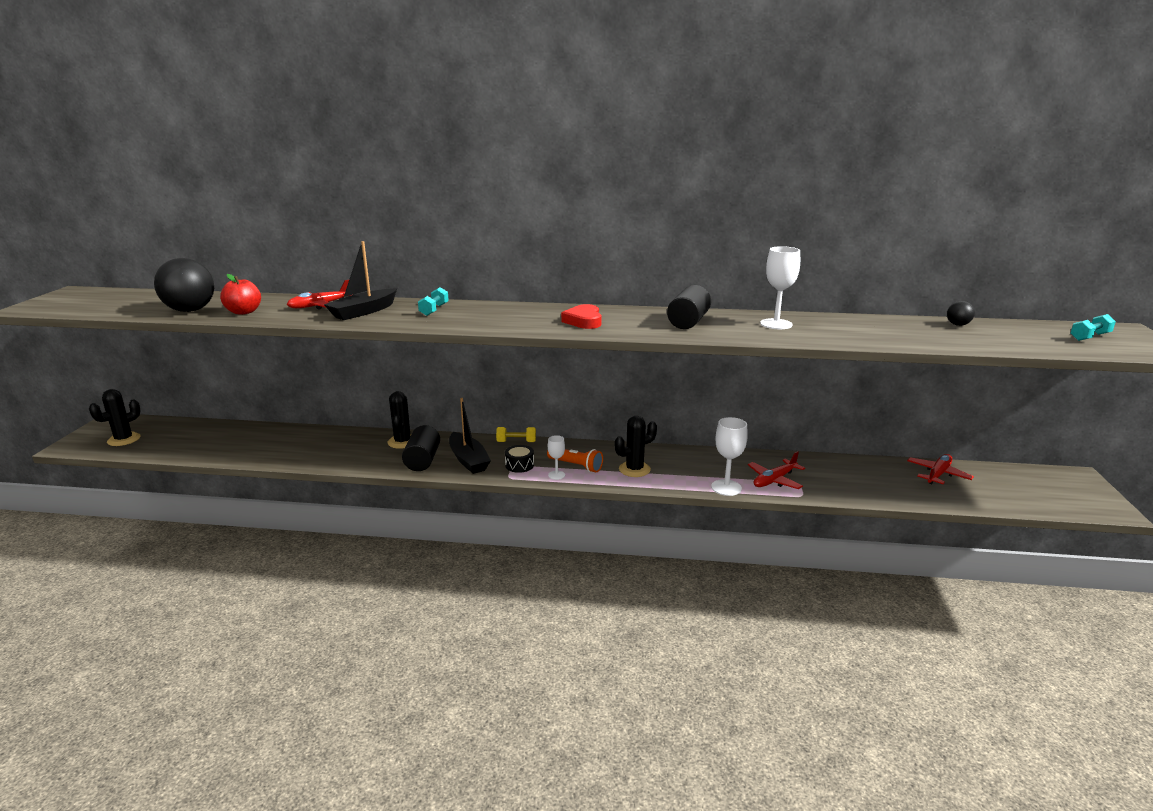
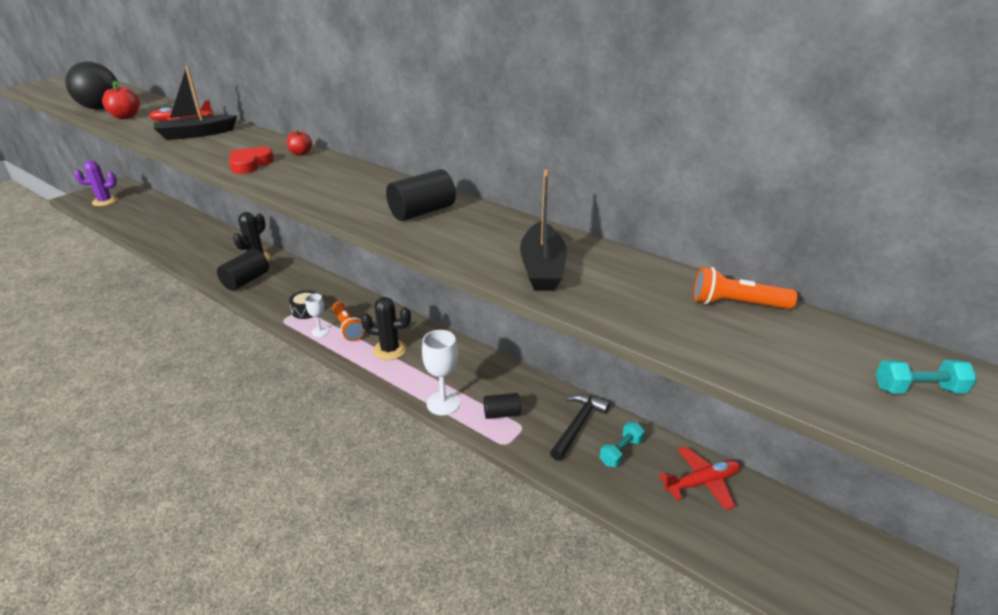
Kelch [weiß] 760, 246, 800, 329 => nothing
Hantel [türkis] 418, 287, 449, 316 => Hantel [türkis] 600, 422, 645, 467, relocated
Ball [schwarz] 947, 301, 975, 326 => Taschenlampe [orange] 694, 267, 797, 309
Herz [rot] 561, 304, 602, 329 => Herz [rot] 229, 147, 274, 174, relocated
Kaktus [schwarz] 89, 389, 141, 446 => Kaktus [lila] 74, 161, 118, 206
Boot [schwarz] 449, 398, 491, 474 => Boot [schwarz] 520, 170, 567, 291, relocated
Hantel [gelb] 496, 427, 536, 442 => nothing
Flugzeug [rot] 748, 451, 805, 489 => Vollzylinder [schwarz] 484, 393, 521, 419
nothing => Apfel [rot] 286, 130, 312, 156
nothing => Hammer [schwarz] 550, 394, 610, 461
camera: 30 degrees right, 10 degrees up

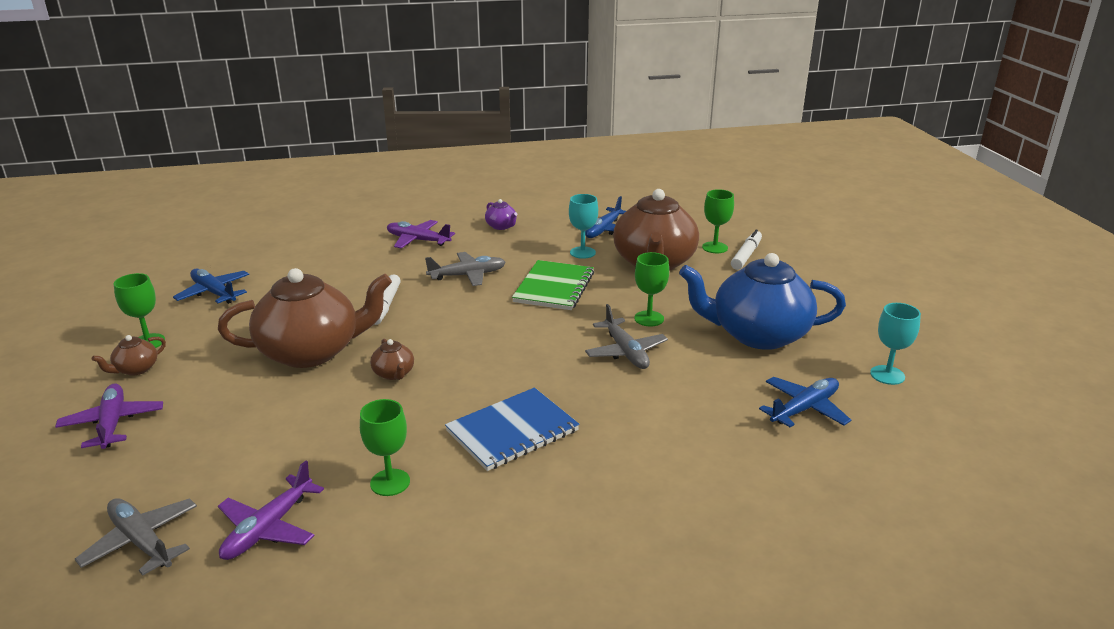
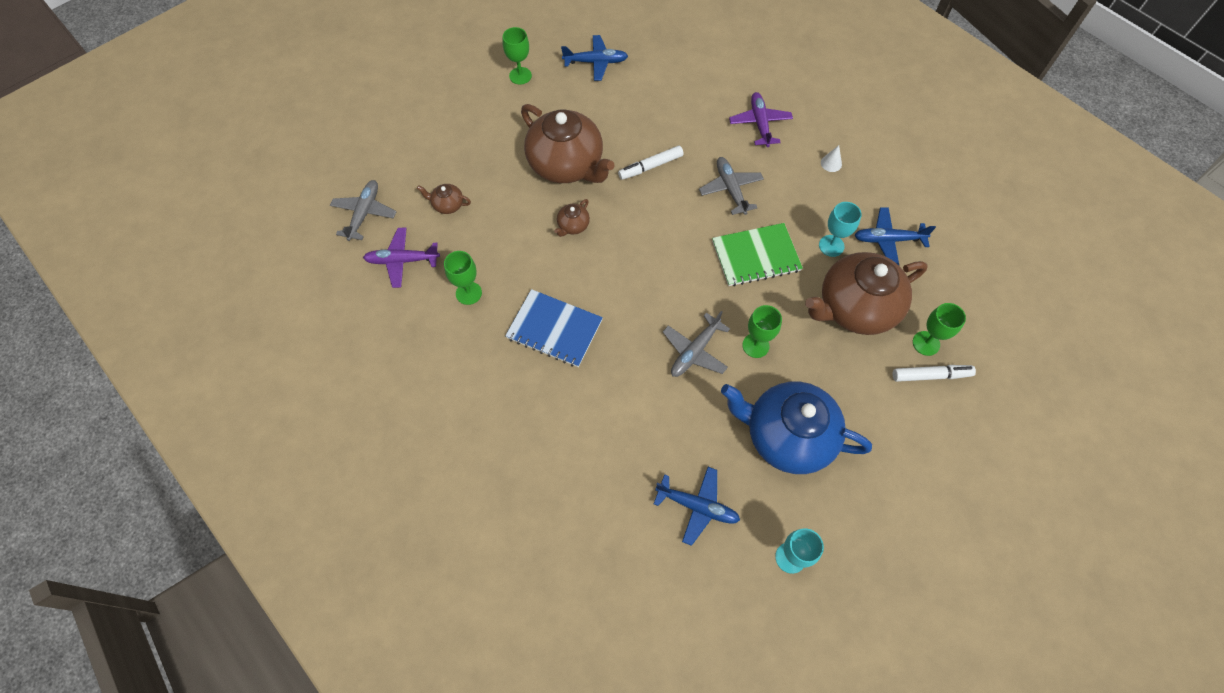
Teekanne [lila] 485, 199, 517, 230 => Kegel [weiß] 821, 145, 842, 172
Flugzeug [grau] 425, 252, 506, 286 => Flugzeug [grau] 699, 157, 764, 215, 150 degrees counterclockwise
Teekanne [blau] 679, 253, 846, 350 => Teekanne [blau] 721, 381, 872, 474, 45 degrees counterclockwise
Flugzeug [blau] 173, 269, 249, 304 => Flugzeug [blau] 561, 35, 628, 81, 75 degrees clockwise
Teekanne [braun] 92, 335, 166, 376 => Teekanne [braun] 417, 184, 471, 214, relocated
Flugzeug [lila] 55, 384, 163, 449 => nothing
camera: 60 degrees right, 35 degrees up

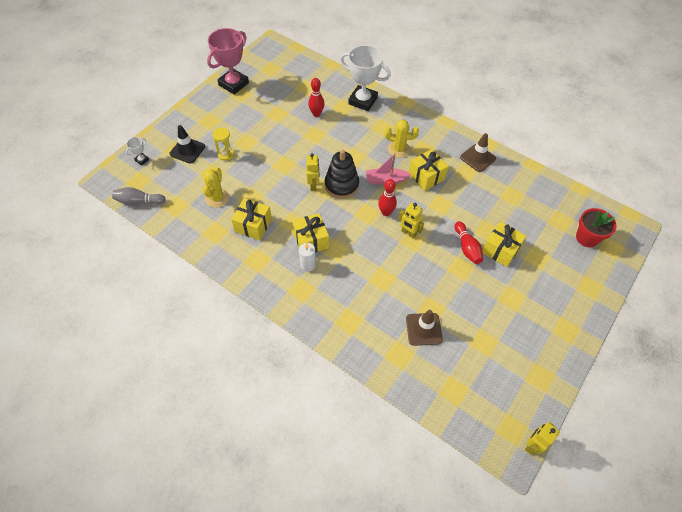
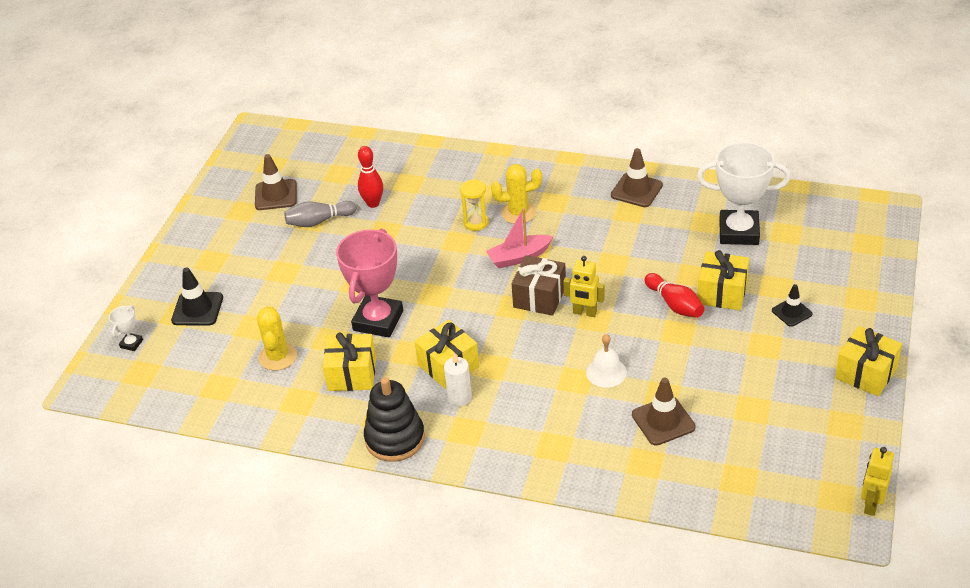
Pokal [rosa] 207, 28, 249, 94 => Pokal [rosa] 336, 229, 403, 337, relocated
Pokal [weiß] 340, 45, 391, 111 => Pokal [weiß] 697, 142, 791, 245, relocated
Sanduhr [gelb] 212, 128, 234, 161 => Sanduhr [gelb] 460, 179, 489, 231, relocated
Geschenk [gelb] 409, 149, 449, 191 => Geschenk [gelb] 835, 326, 902, 396, relocated
Stapelspielzeug [schwarz] 325, 150, 359, 199 => Stapelspielzeug [schwarz] 364, 377, 425, 462, relocated
Roboter [gelb] 306, 153, 319, 191 => nothing
Bowlingkegel [rot] 378, 179, 397, 216 => Geschenk [braun] 511, 255, 566, 316
Bowlingkegel [grau] 112, 187, 166, 205 => Bowlingkegel [grau] 284, 201, 356, 227, relocated
Blumentopf [rot] 576, 208, 616, 247 => nothing
nothing => Leitkegel [braun] 255, 154, 297, 210
nothing => Leitkegel [schwarz] 772, 284, 812, 327
nothing => Glocke [weiß] 586, 334, 627, 388
camera: 15 degrees left, 15 degrees down

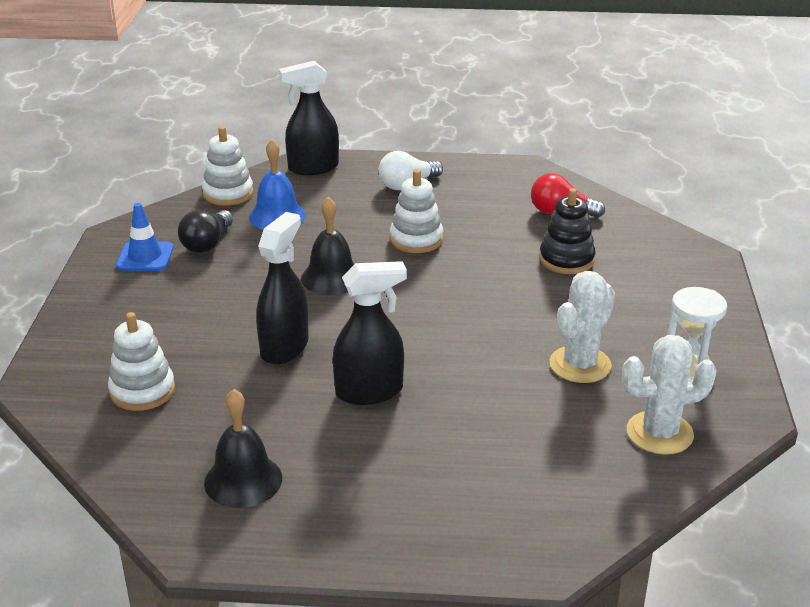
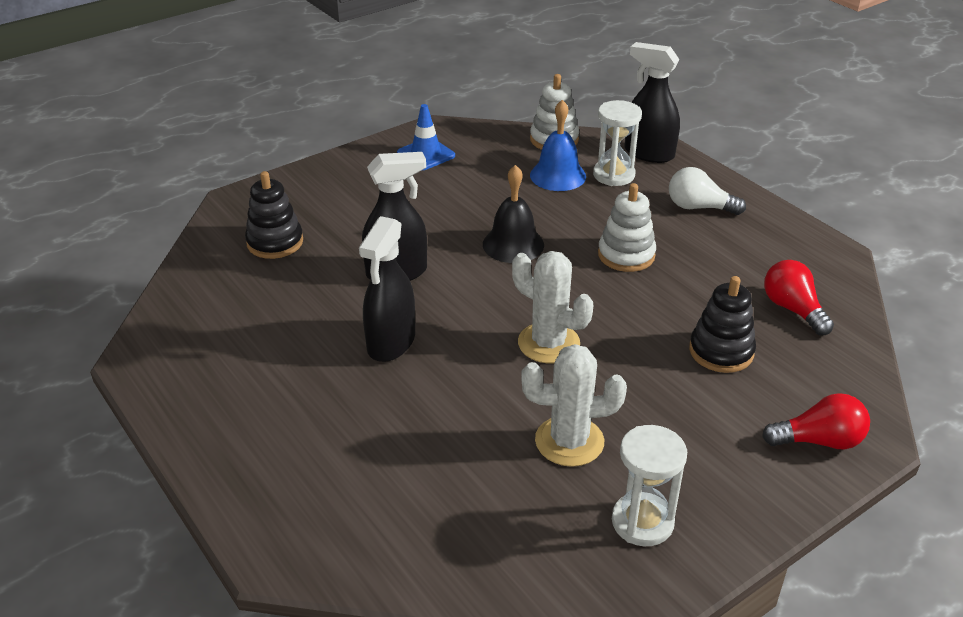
Glühbirne [schwarz] 178, 210, 233, 253 => nothing
Sprühflasche [schwarz] 333, 261, 407, 405 => Sprühflasche [schwarz] 359, 216, 415, 362, 75 degrees clockwise
Stapelspielzeug [weiß] 108, 312, 175, 411 => Stapelspielzeug [schwarz] 245, 171, 303, 259
Kaktus [weiß] 622, 335, 717, 455 => Kaktus [weiß] 512, 251, 593, 363, relocated
Glocke [schwarz] 204, 389, 282, 508 => nothing
nothing => Sanduhr [weiß] 593, 100, 642, 186
nothing => Glühbirne [rot] 762, 393, 870, 449
camera: 50 degrees right, 5 degrees up

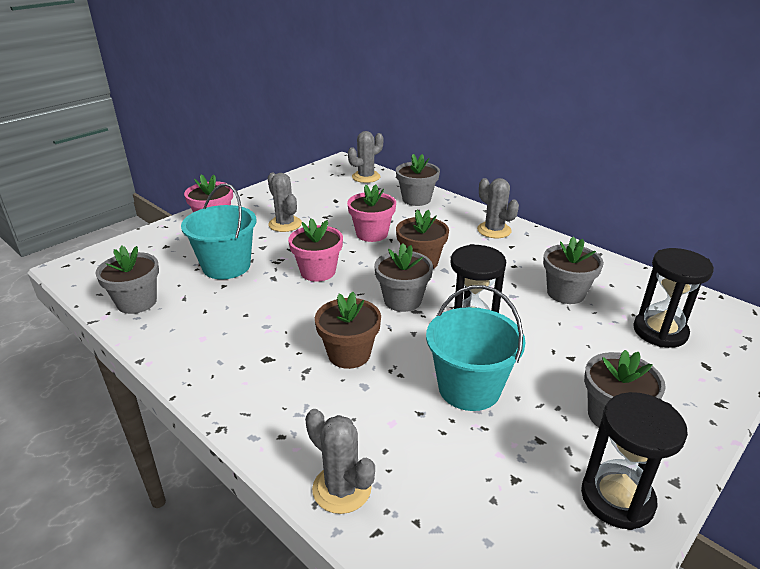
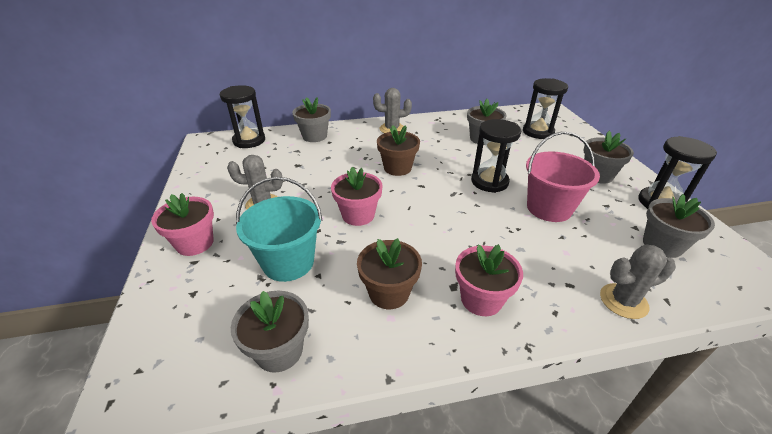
Kaktus [grau] 348, 131, 383, 183 => Sanduhr [schwarz] 220, 85, 265, 148
Blumentopf [rosa] 347, 184, 396, 242 => Blumentopf [rosa] 455, 244, 523, 316, relocated
Blumentopf [grau] 374, 243, 433, 312 => Blumentopf [grau] 643, 194, 715, 258, relocated
Eimer [türkis] 426, 285, 526, 411 => Eimer [rosa] 526, 131, 600, 222
Blumentopf [braun] 315, 292, 381, 369 => Blumentopf [braun] 357, 238, 422, 309, relocated
camera: 55 degrees left, 5 degrees up

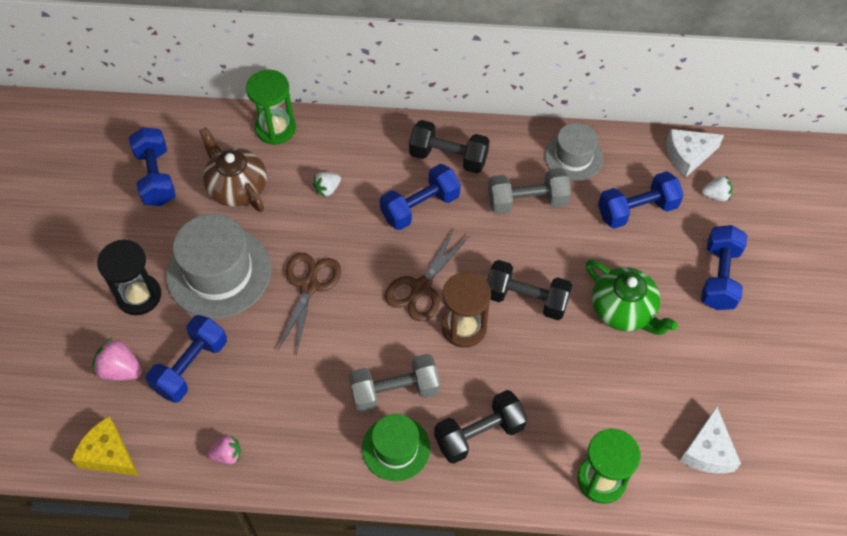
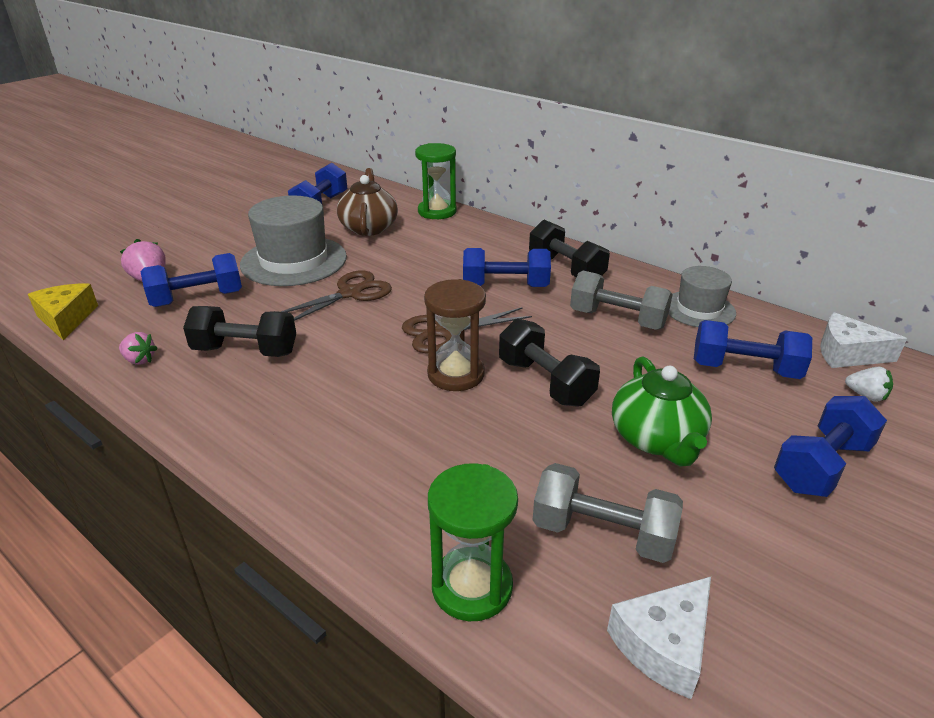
Erdbeere [weiß] 313, 172, 341, 197 => nothing
Sanduhr [schwarz] 97, 240, 161, 315 => nothing
Hantel [grau] 349, 354, 440, 413 => Hantel [grau] 533, 463, 683, 563, relocated
Hantel [schwarz] 434, 390, 527, 464 => Hantel [schwarz] 183, 306, 296, 357, relocated
Hut [grün] 362, 414, 430, 481 => nothing
camera: 35 degrees right, 25 degrees down

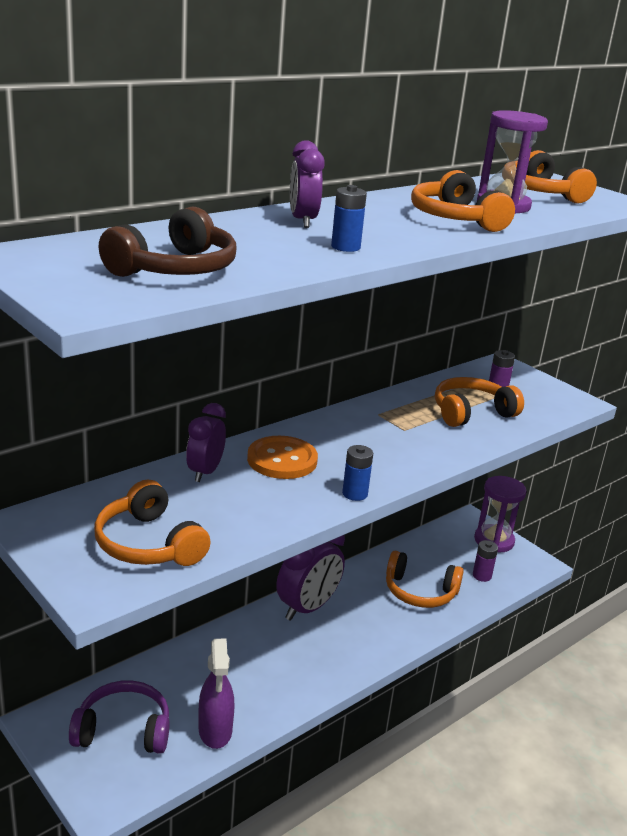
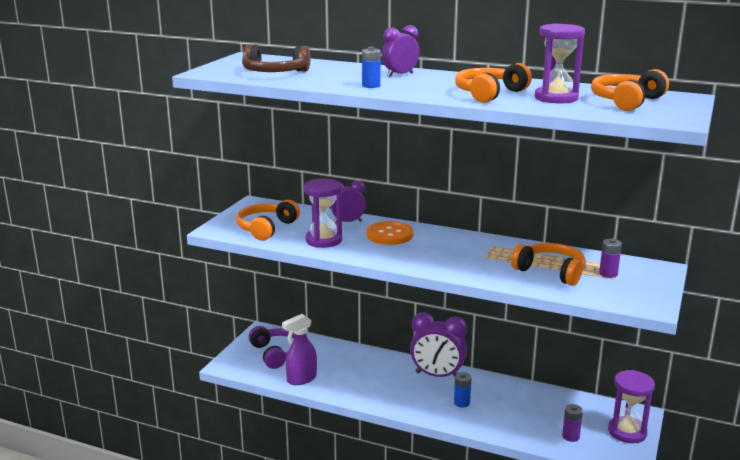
Batterie [blau] 342, 445, 373, 501 => Batterie [blau] 454, 372, 472, 408, relocated
Kopfhörer [orange] 386, 551, 464, 608 => nothing
nothing => Sanduhr [lila] 304, 179, 342, 248
camera: 65 degrees right, 5 degrees down

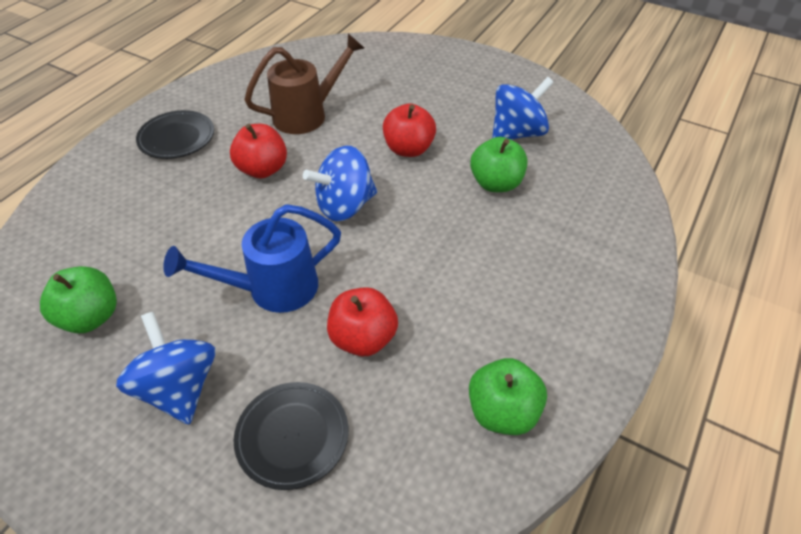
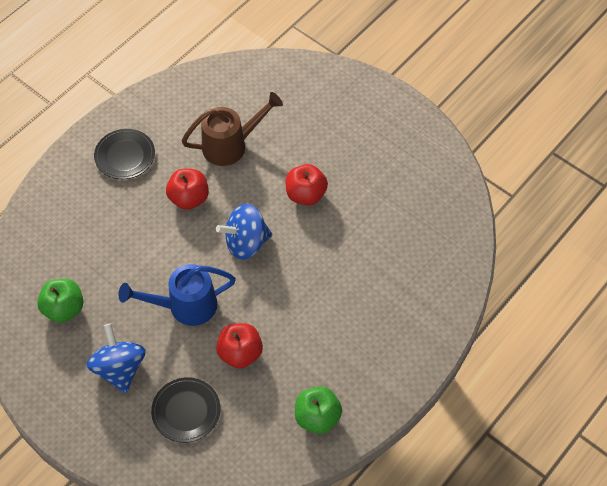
Kreisel [blau] 492, 77, 554, 140 => nothing
Apfel [grün] 470, 137, 527, 192 => nothing
camera: 10 degrees right, 10 degrees up

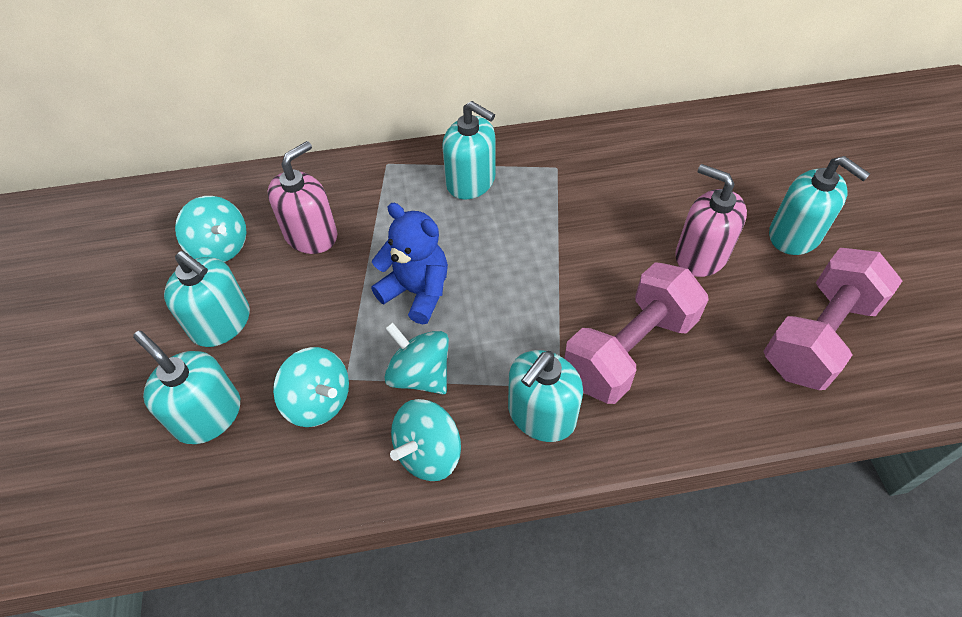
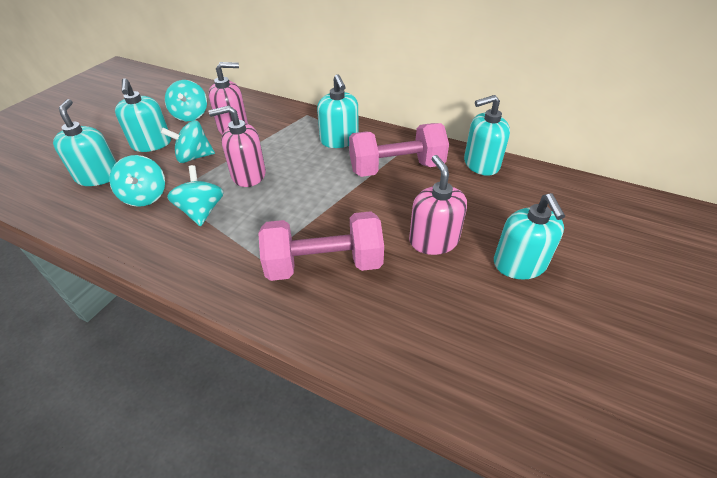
Teddybär [blau] 371, 203, 448, 324 => Seifenspender [rosa] 209, 105, 266, 187
Hantel [rosa] 763, 248, 902, 390 => Hantel [rosa] 349, 123, 449, 177, relocated
Seifenspender [türkis] 508, 350, 583, 442 => Seifenspender [türkis] 464, 95, 510, 176, relocated
Kreisel [türkis] 390, 399, 461, 481 => Kreisel [türkis] 161, 120, 215, 163, relocated
camera: 35 degrees right, 10 degrees down

